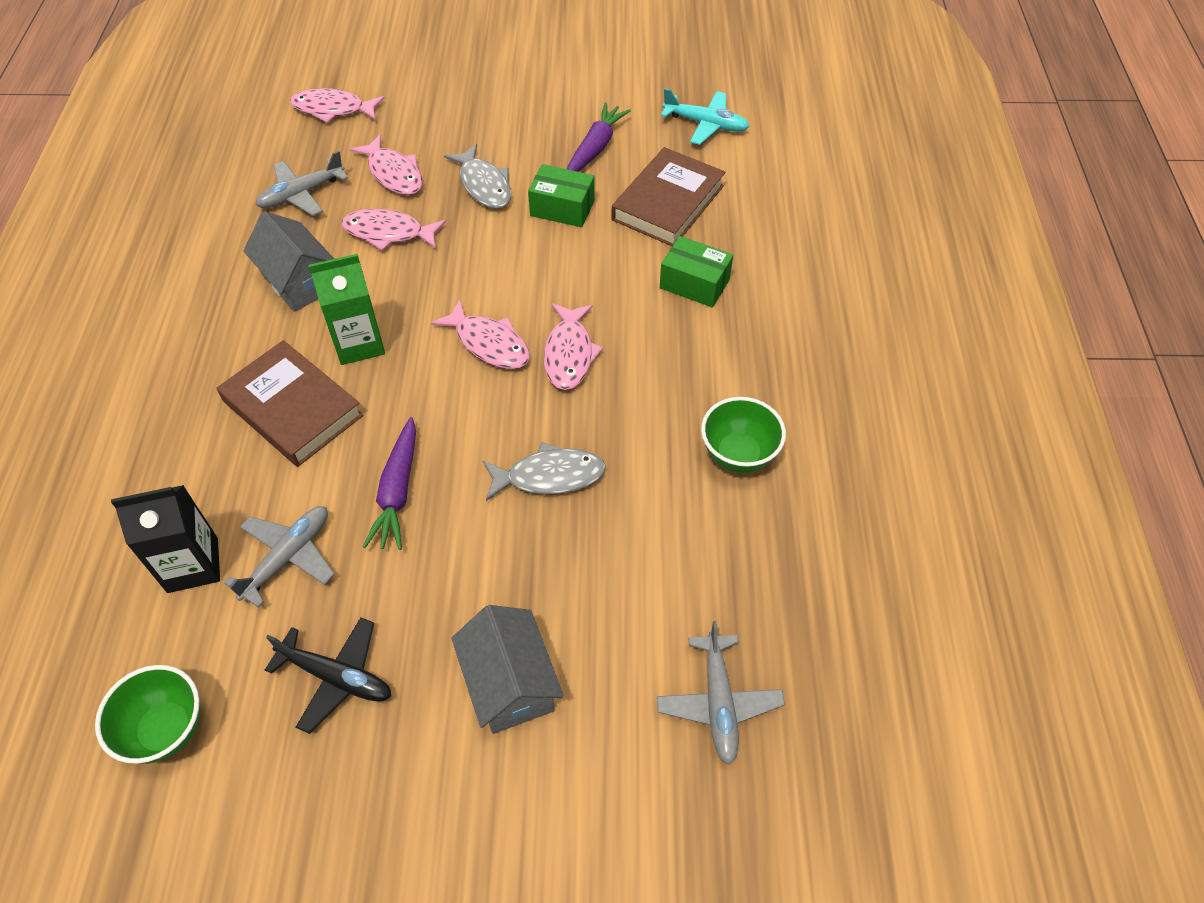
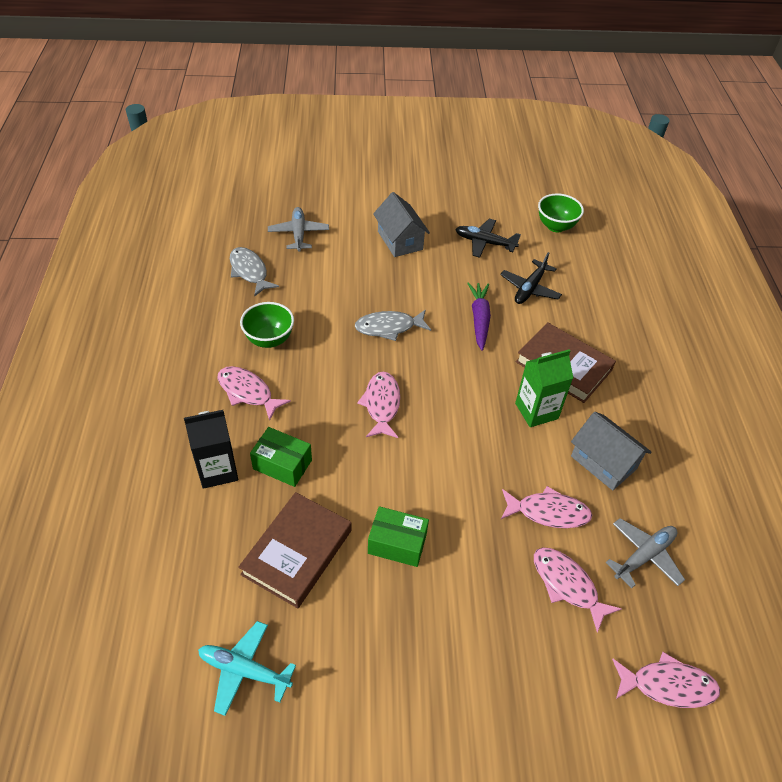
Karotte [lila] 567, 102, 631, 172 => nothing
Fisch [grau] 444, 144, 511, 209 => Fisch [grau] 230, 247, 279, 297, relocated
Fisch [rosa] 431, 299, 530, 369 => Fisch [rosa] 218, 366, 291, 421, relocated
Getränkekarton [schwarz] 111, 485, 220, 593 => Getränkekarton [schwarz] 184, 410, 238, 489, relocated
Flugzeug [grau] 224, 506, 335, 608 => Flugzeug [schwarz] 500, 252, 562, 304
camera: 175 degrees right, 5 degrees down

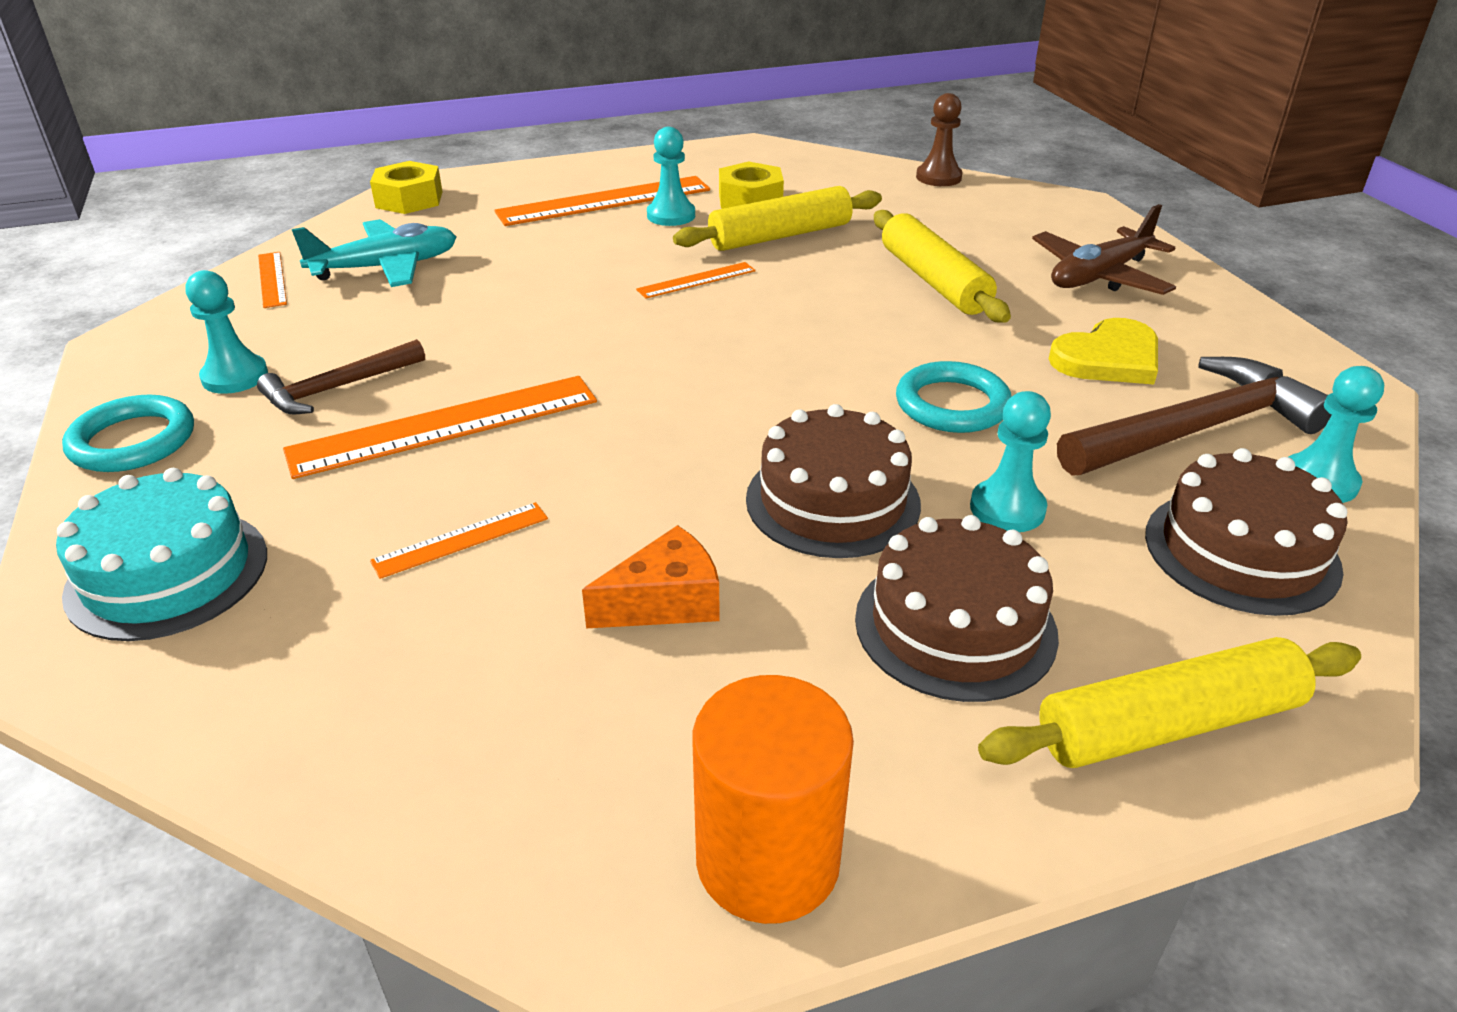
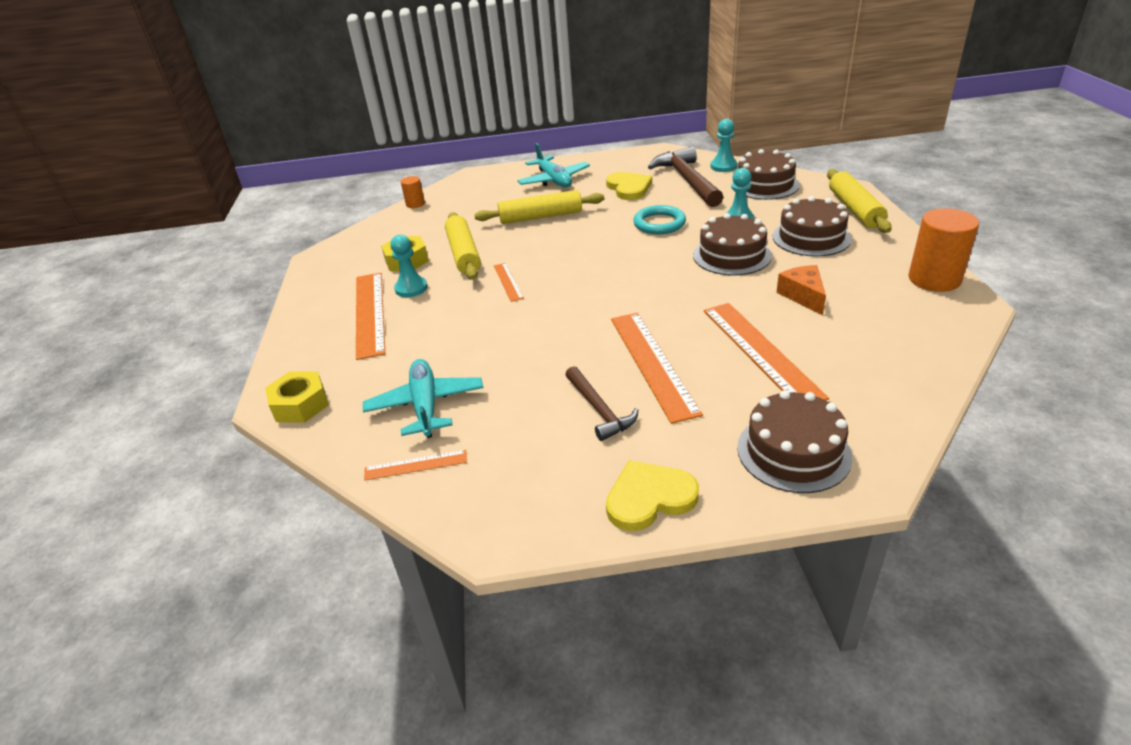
Bauer [braun] 916, 93, 963, 186 => Vollzylinder [orange] 401, 176, 425, 208
Flugzeug [braun] 1032, 204, 1176, 295 => Flugzeug [türkis] 517, 143, 590, 187
Bauer [türkis] 185, 270, 268, 394 => nothing
Ring [türkis] 62, 394, 194, 472 => Herz [gelb] 606, 460, 699, 531
Kuchen [türkis] 56, 468, 267, 641 => Kuchen [braun] 737, 390, 852, 493
Lineal [orange] 370, 502, 548, 579 => Lineal [orange] 704, 303, 829, 401, x1.99
camera: 75 degrees left, 0 degrees up

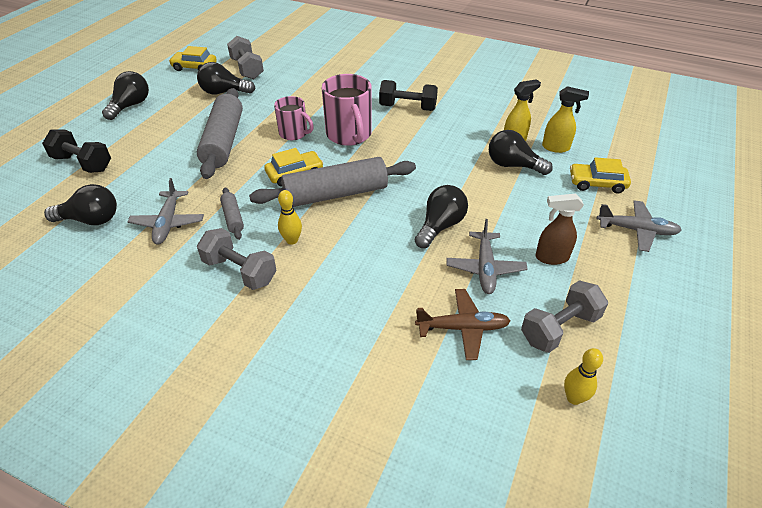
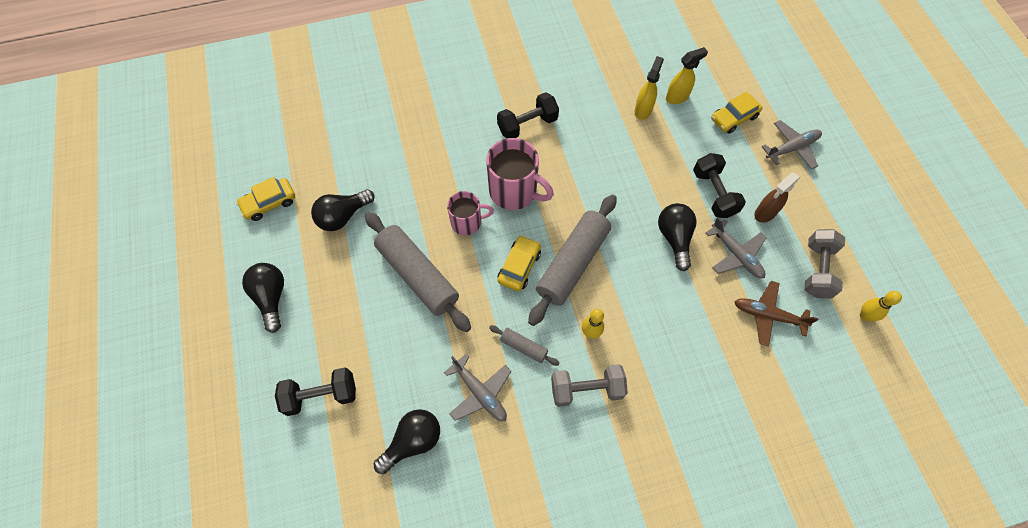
Hantel [grau] 227, 36, 264, 79 => nothing
Glühbirne [schwarz] 489, 130, 553, 175 => nothing
Flugzeug [braun] 415, 289, 510, 360 => Flugzeug [braun] 735, 281, 818, 347, 120 degrees counterclockwise
nothing => Hantel [schwarz] 693, 153, 746, 218
camera: 40 degrees left, 20 degrees up

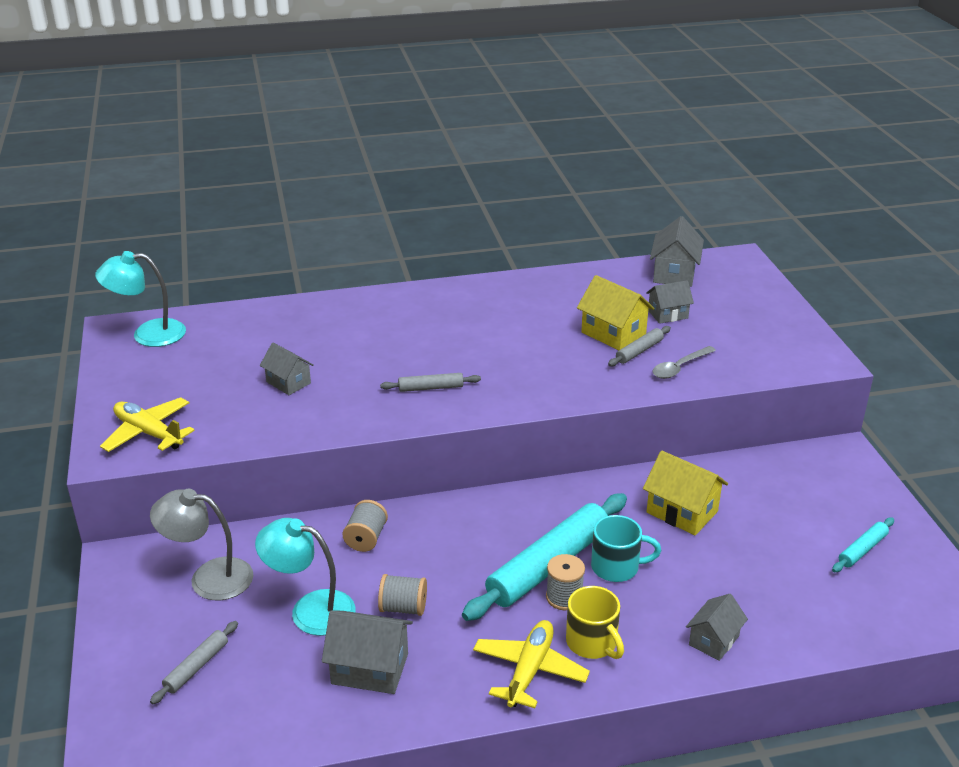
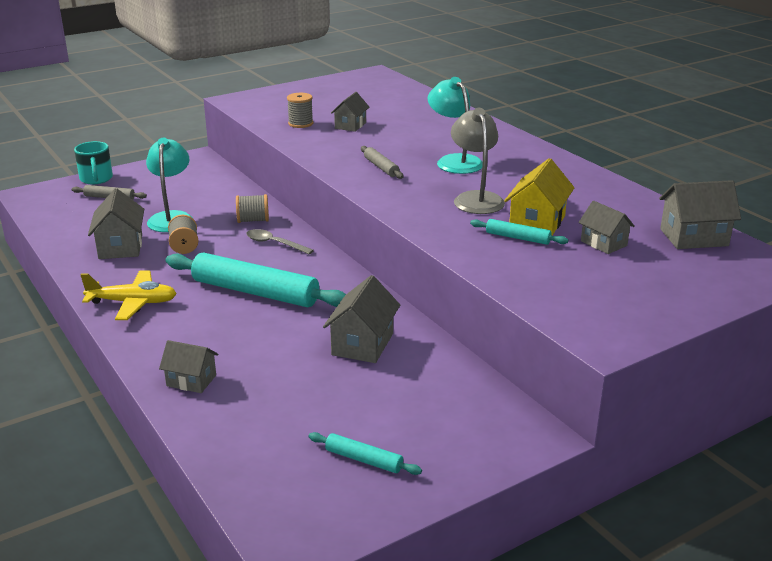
Lampe [türkis] 95, 251, 186, 347 => Lampe [türkis] 428, 77, 483, 174, relocated
Nudelholz [grau] 608, 326, 671, 366 => Nudelholz [türkis] 470, 219, 568, 245
Löffel [grau] 652, 346, 716, 379 => Löffel [grau] 246, 229, 314, 254, relocated
Flugzeug [gelb] 100, 397, 195, 452 => nothing
Haus [gelb] 643, 450, 728, 535 => Haus [grau] 323, 275, 400, 363
Lampe [grau] 150, 489, 253, 600 => Lampe [grau] 451, 108, 505, 214, relocated
Tasse [türkis] 591, 515, 661, 582 => Tasse [türkis] 74, 141, 113, 184, relocated
Garnrolle [grau] 546, 554, 585, 610 => Garnrolle [grau] 287, 93, 313, 128, relocated
Tasse [gelb] 566, 586, 624, 659 => nothing
camera: 70 degrees right, 5 degrees down

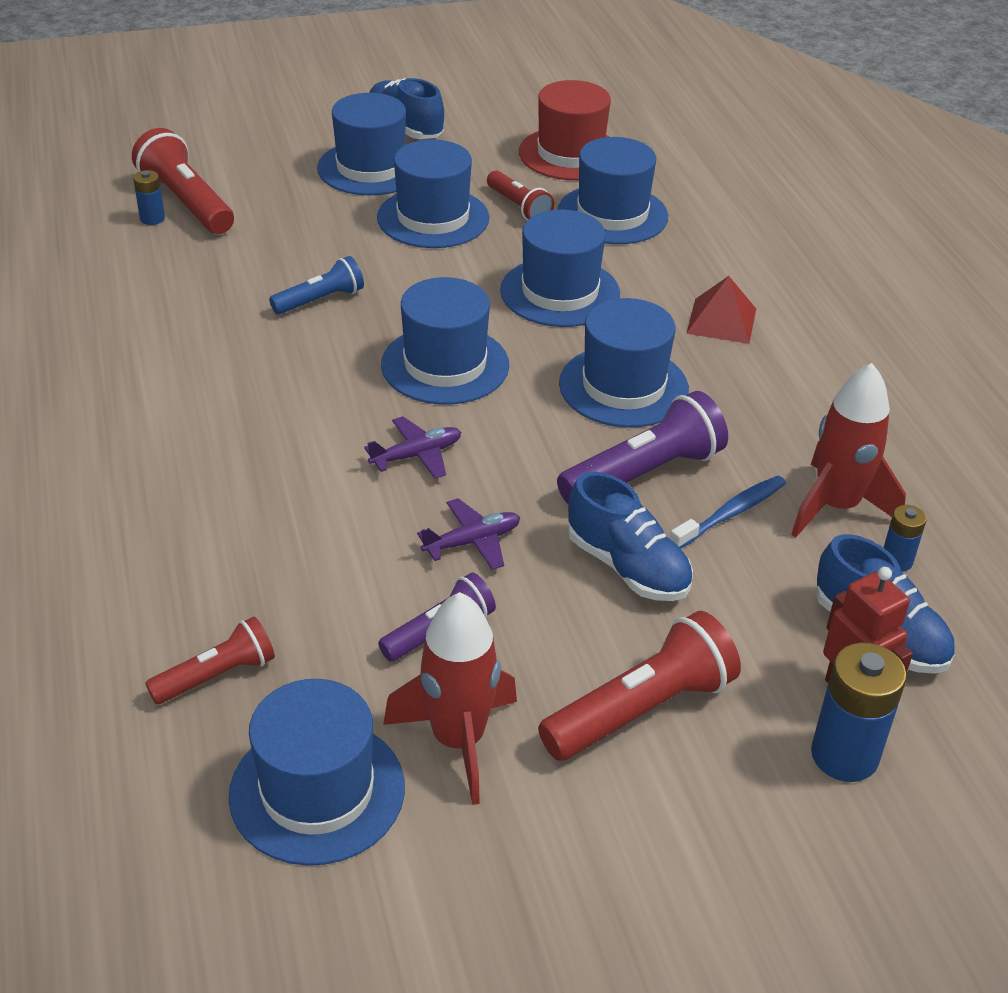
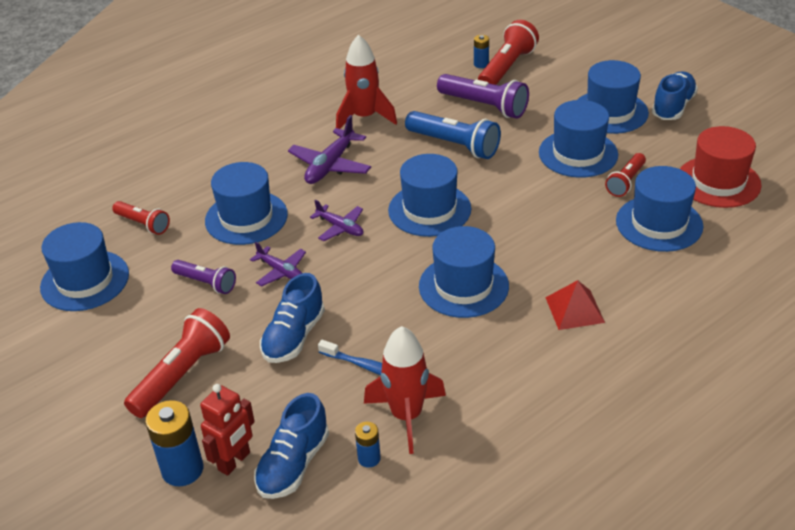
Hut [blau] 500, 209, 620, 327 => Hut [blau] 205, 162, 288, 245, relocated
Taschenlampe [blau] 269, 256, 364, 314 => Taschenlampe [blau] 405, 111, 501, 159, x1.64
Taschenlampe [lila] 557, 391, 728, 504 => Taschenlampe [lila] 437, 74, 529, 119, relocated
Rakete [rot] 383, 592, 517, 805 => Rakete [rot] 336, 35, 397, 129, relocated
Taschenlampe [rot] 538, 611, 741, 761 => Taschenlampe [rot] 124, 308, 230, 418, 90 degrees counterclockwise
nothing => Flugzeug [lila] 288, 115, 371, 184
camera: 70 degrees right, 0 degrees up

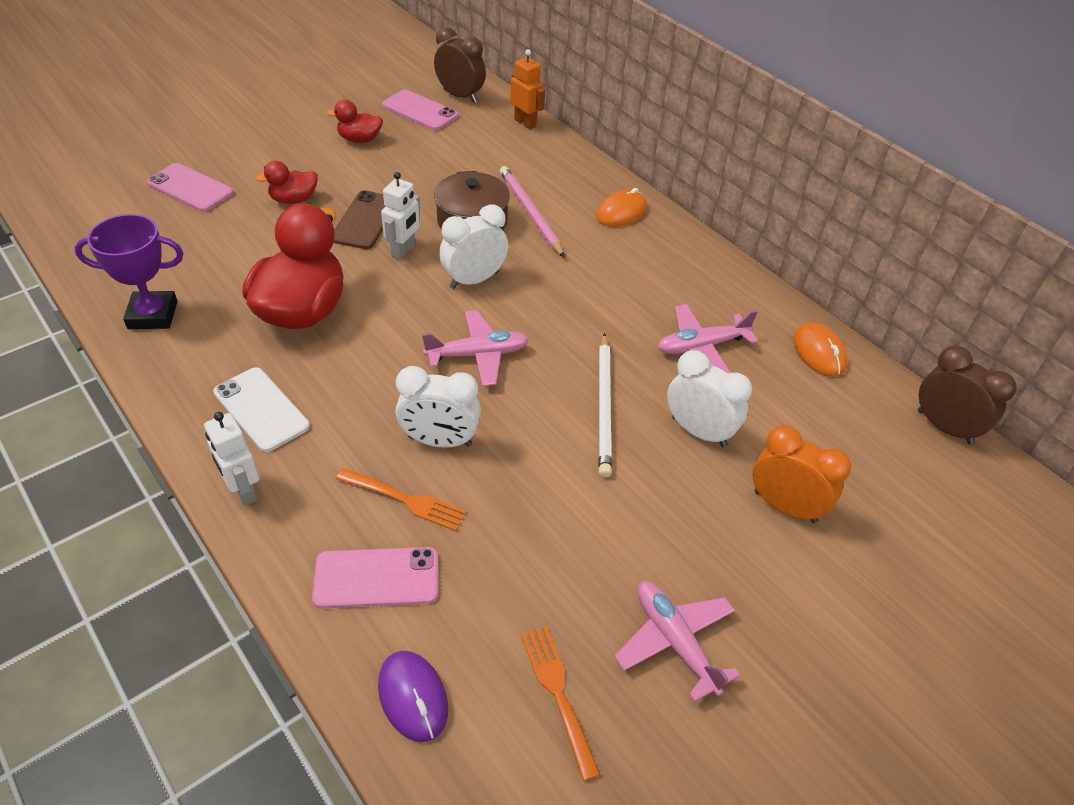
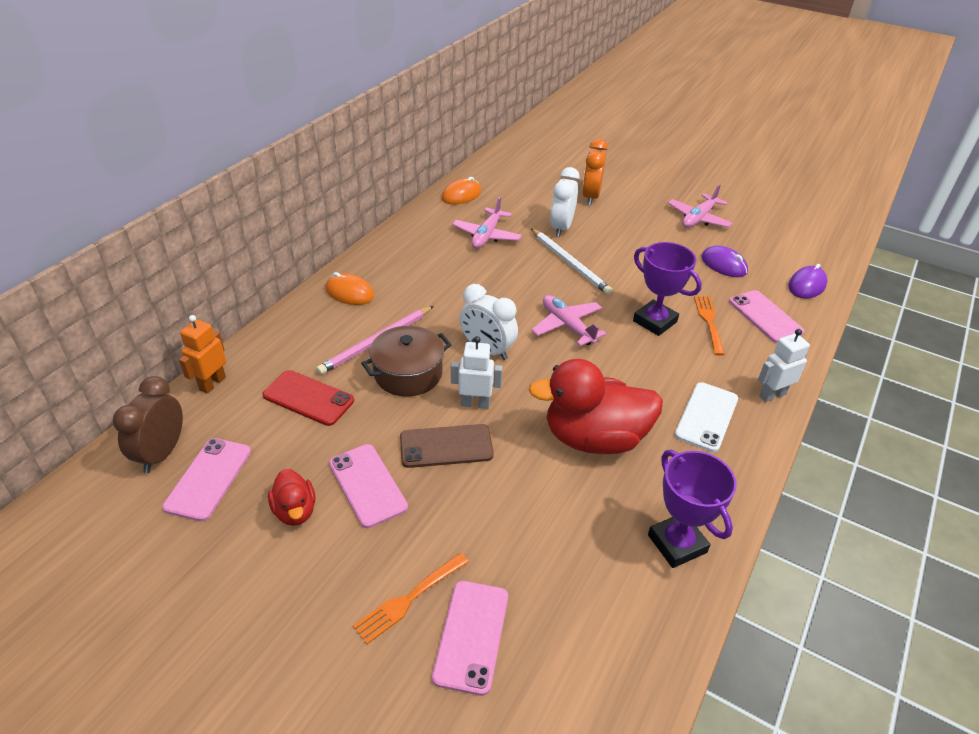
Ente [rot] 255, 161, 318, 204 => nothing
Flugzeug [rosa] 658, 304, 758, 374 => Flugzeug [rosa] 452, 197, 522, 249, 60 degrees clockwise
Bleistift [weiß] 598, 333, 612, 477 => Bleistift [weiß] 531, 229, 613, 295, 75 degrees clockwise
Wecker [braun] 918, 346, 1017, 445 => nothing
Wecker [weiß] 396, 366, 481, 448 => Pokal [lila] 633, 242, 702, 336
Roboter [weiß] 204, 412, 259, 506 => Roboter [weiß] 758, 329, 810, 402, 150 degrees counterclockwise
Gabel [orange] 521, 626, 600, 781 => Gabel [orange] 353, 553, 469, 644, relocated
nothing => Computermaus [lila] 701, 246, 748, 277
nothing => Handy [rot] 262, 370, 354, 426
nothing => Handy [rosa] 329, 444, 408, 528
camera: 110 degrees left, 5 degrees down

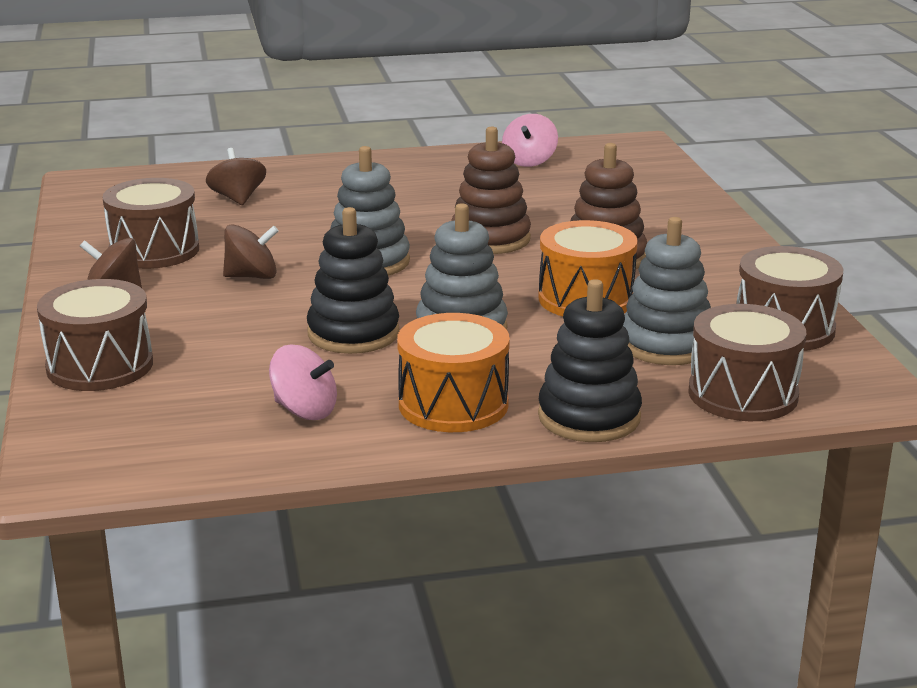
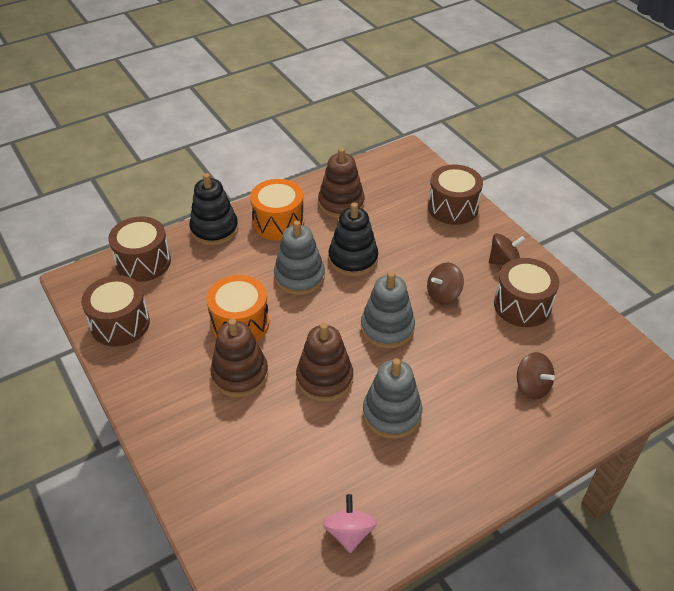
Stapelspielzeug [grau] 623, 217, 711, 365 => Stapelspielzeug [grau] 363, 358, 422, 439, relocated
Kreisel [rosa] 269, 344, 337, 420 => Stapelspielzeug [braun] 318, 148, 365, 219
camera: 160 degrees right, 20 degrees up

